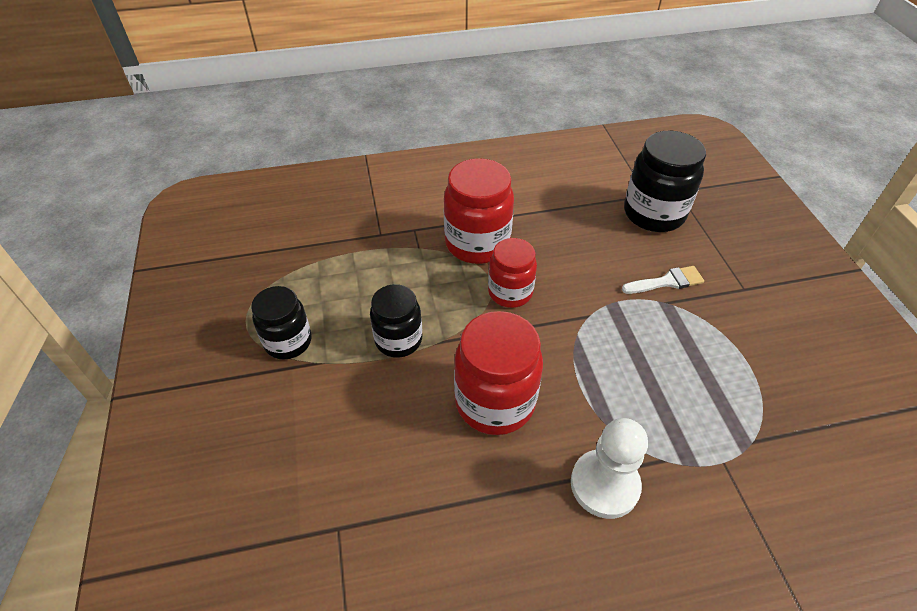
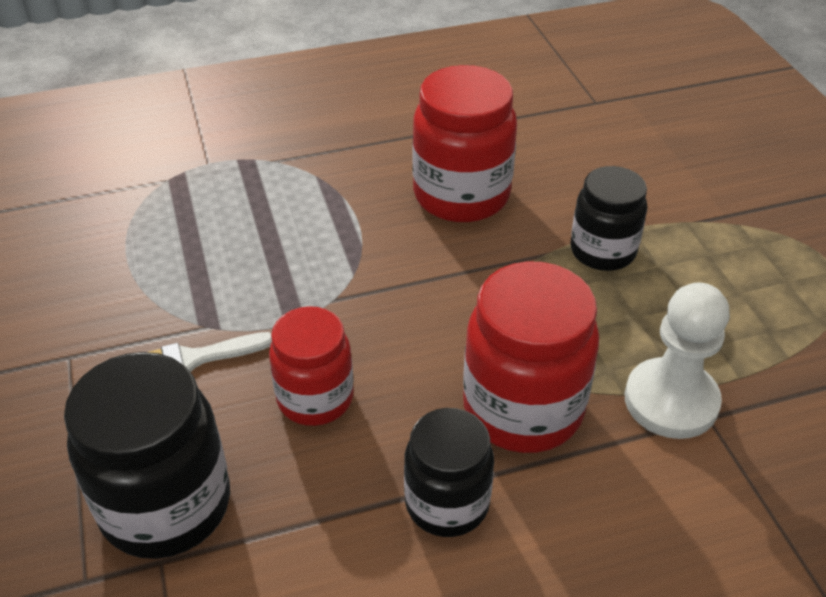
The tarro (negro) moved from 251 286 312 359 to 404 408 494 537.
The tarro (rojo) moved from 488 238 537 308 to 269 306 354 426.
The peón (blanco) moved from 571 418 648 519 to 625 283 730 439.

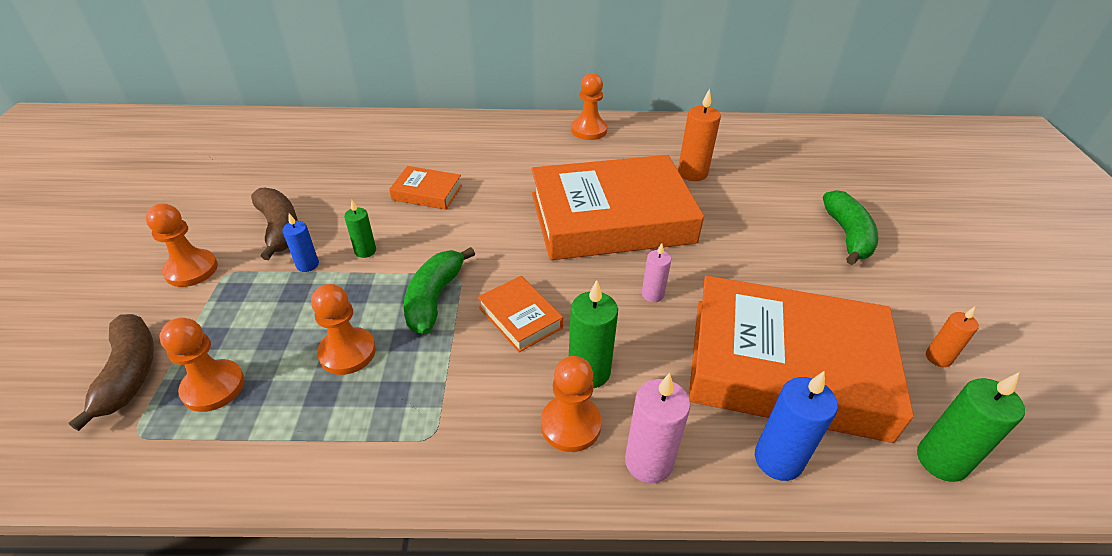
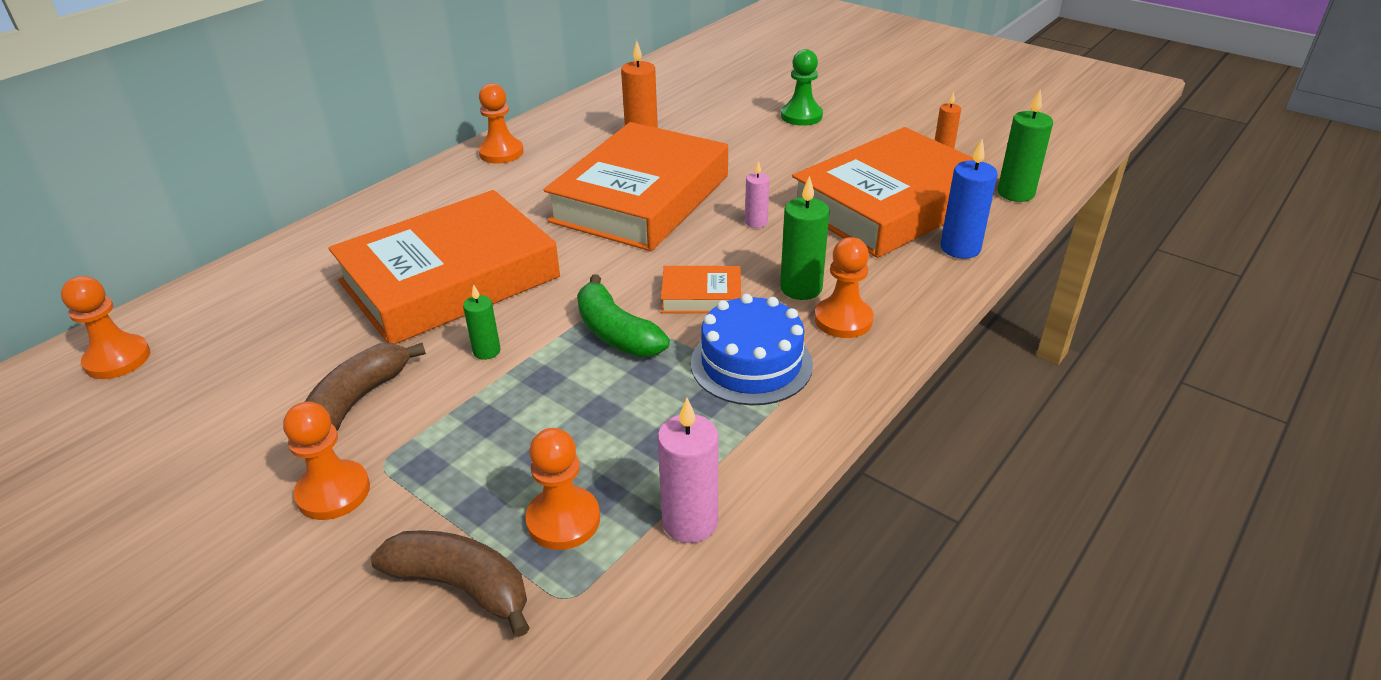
The plátano (marrón) at 251 188 298 260 turned 75 degrees counterclockwise.
The vela (azul) at 282 213 319 272 disappeared.
The peón (naranja) moved from 311 284 376 375 to 61 276 150 379.
The libro (naranja) at 389 166 462 210 changed to 2.39 times the size.
The vela (rosa) moved from 625 373 691 483 to 657 398 718 543.
The plátano (verde) at 823 190 878 265 was replaced by the peón (verde) at 781 49 823 126.
The tarta (azul) at 691 294 813 405 appeared.

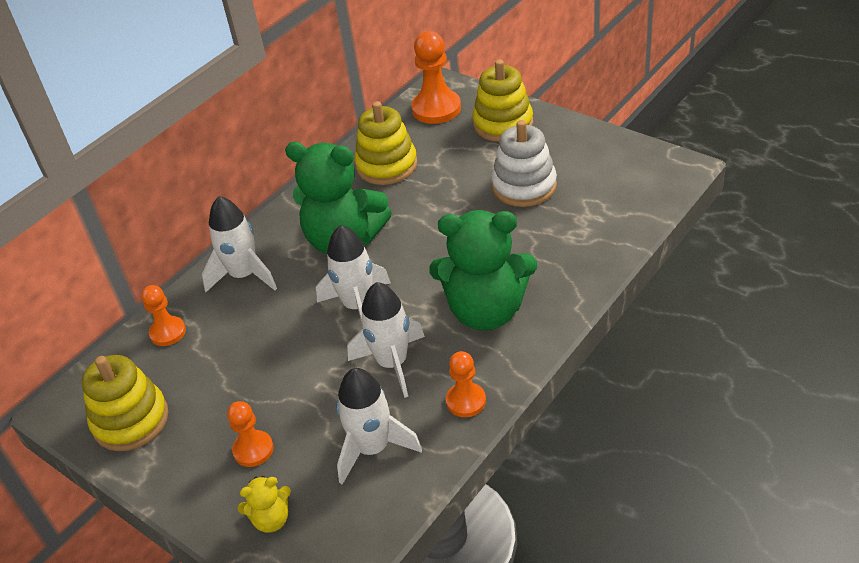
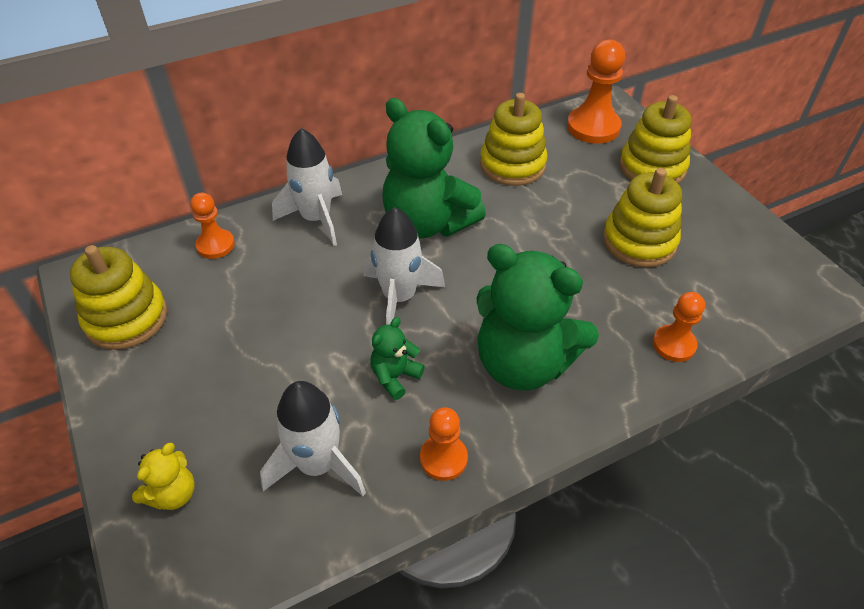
The peón (naranja) moved from 227 401 274 467 to 653 292 705 362.
The osito (amarillo) at 237 476 291 533 turned 60 degrees counterclockwise.
The cohete (blanco) at 347 282 425 398 was replaced by the osito (verde) at 370 317 425 400.
The juguete apilable (blanco) at 491 120 557 207 became the juguete apilable (amarillo) at 603 168 682 267.

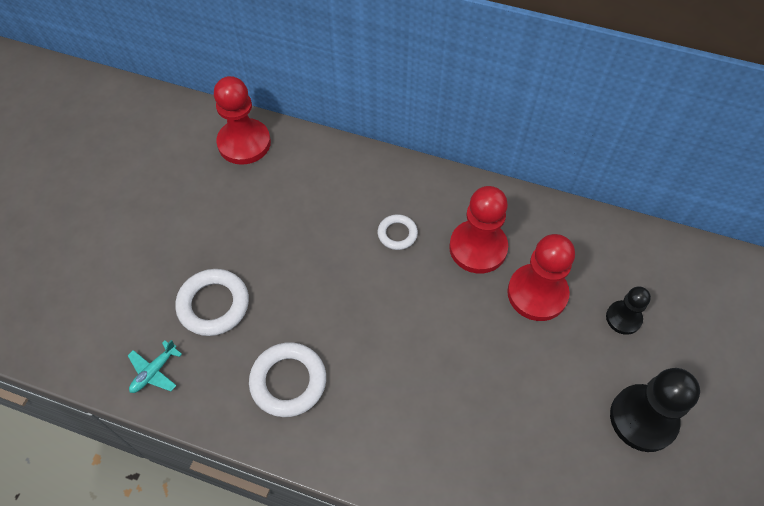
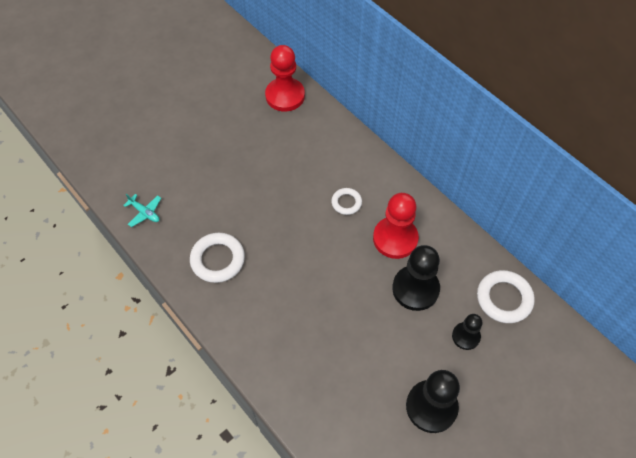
The avión (turquesa) at 128 340 182 393 turned 120 degrees counterclockwise.
The anillo (blanco) moved from 175 269 249 336 to 477 270 535 323.
The peón (rojo) at 507 234 575 321 became the peón (negro) at 392 245 440 311.

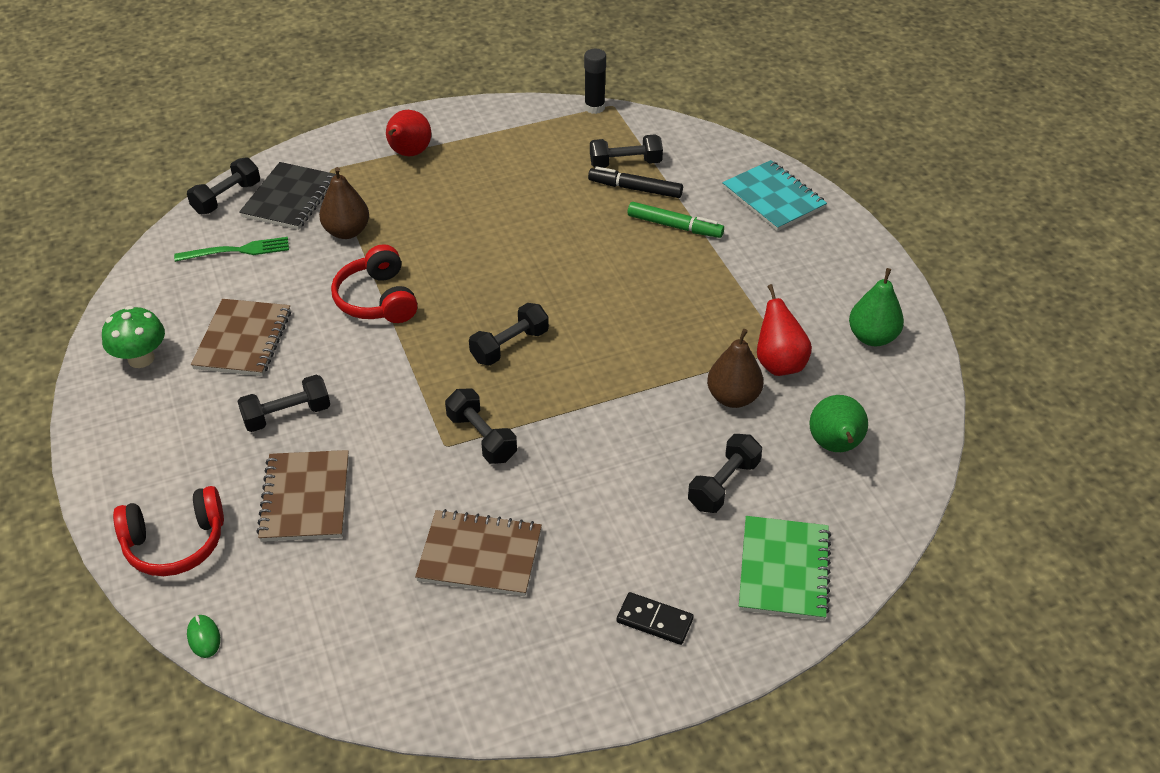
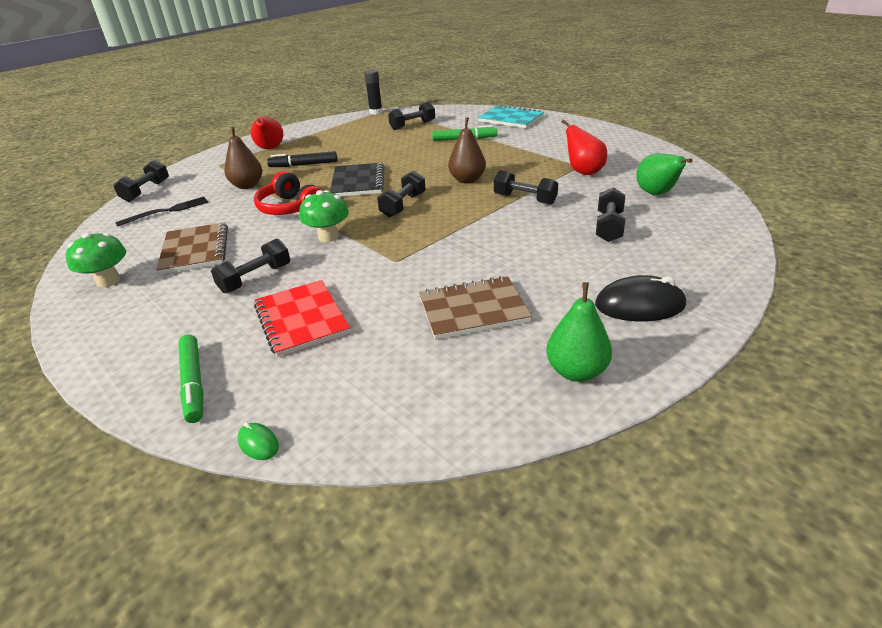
The auriculares (rojo) at 113 486 224 576 was replaced by the rotulador (verde) at 178 334 203 423.
The tenedor (verde) at 174 237 289 262 became the tenedor (negro) at 115 197 208 227.
The cuaderno (negro) moved from 239 162 336 230 to 330 163 384 197.
The cuaderno (marrón) at 256 450 349 542 became the cuaderno (rojo) at 254 280 350 357.
The mancuerna (negro) moved from 445 388 517 464 to 494 170 558 205.
The rotulador (negro) moved from 588 166 683 198 to 267 151 337 167.
The ficha de dominó (negro) at 617 592 694 645 was replaced by the ratón (negro) at 595 275 687 321.
The pera (marrón) moved from 707 329 764 408 to 448 117 486 184.
The cuaderno (verde) at 739 516 831 621 disappeared.
The pera (verde) moved from 849 268 904 346 to 546 282 612 382.
The seta (verde) at 299 190 349 242 appeared.

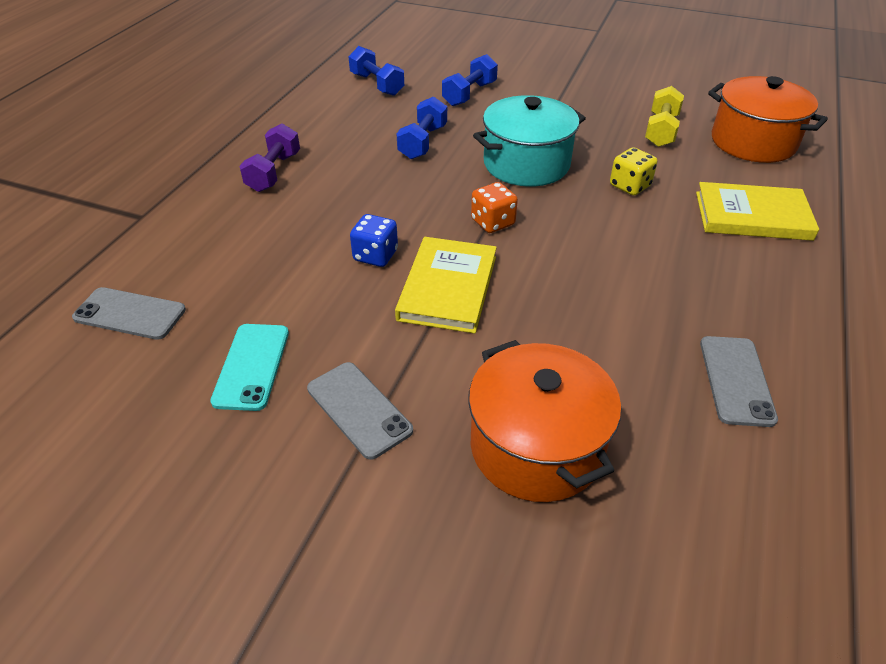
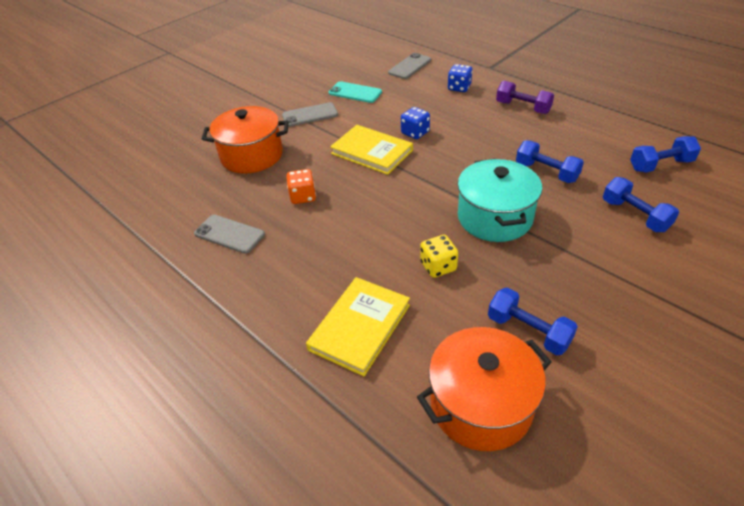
The dado (naranja) moved from 471 182 518 233 to 286 169 316 204.
The mancuerna (amarillo) at 645 86 684 147 became the mancuerna (azul) at 488 287 578 355.
The dado (azul) at 448 64 473 92 appeared.

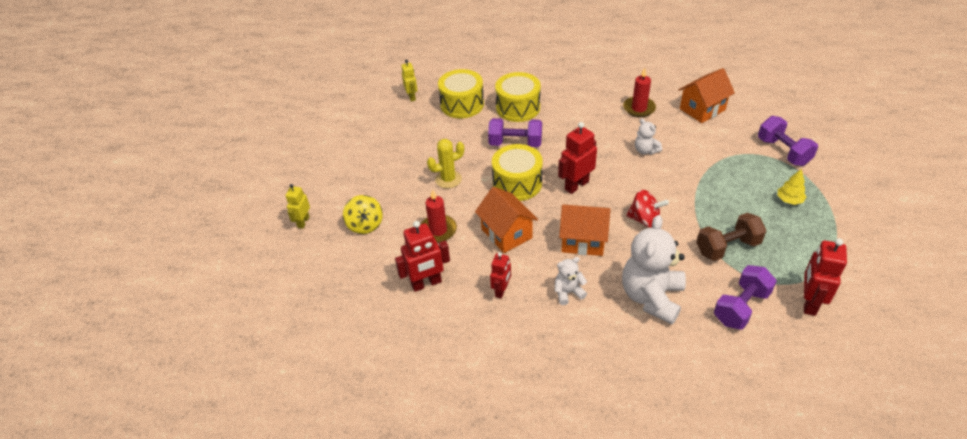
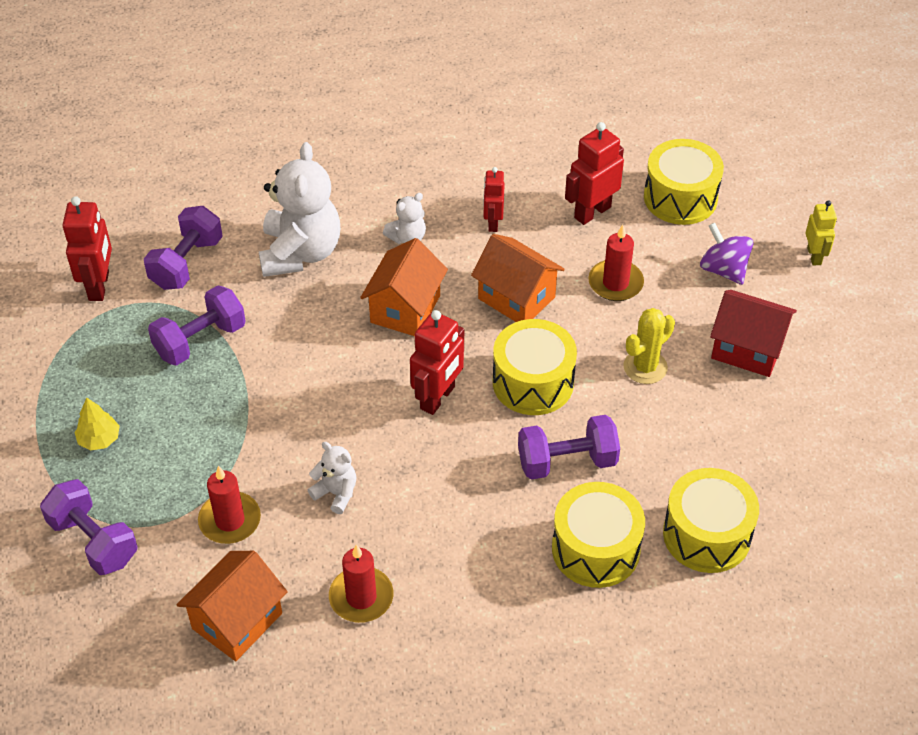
The peonza (amarillo) at 343 195 383 234 became the peonza (morado) at 700 223 753 285.
The robot (amarillo) at 401 60 417 102 disappeared.
The casa (naranja) at 559 205 611 256 turned 60 degrees counterclockwise.
The peonza (rojo) at 626 190 669 228 disappeared.
The mancuerna (marrón) at 696 213 767 261 became the mancuerna (morado) at 148 285 246 366.
The vela (rojo) at 198 466 261 544 appeared.
The tambor (amarillo) at 644 139 724 225 appeared.
The casa (rojo) at 710 290 797 377 appeared.

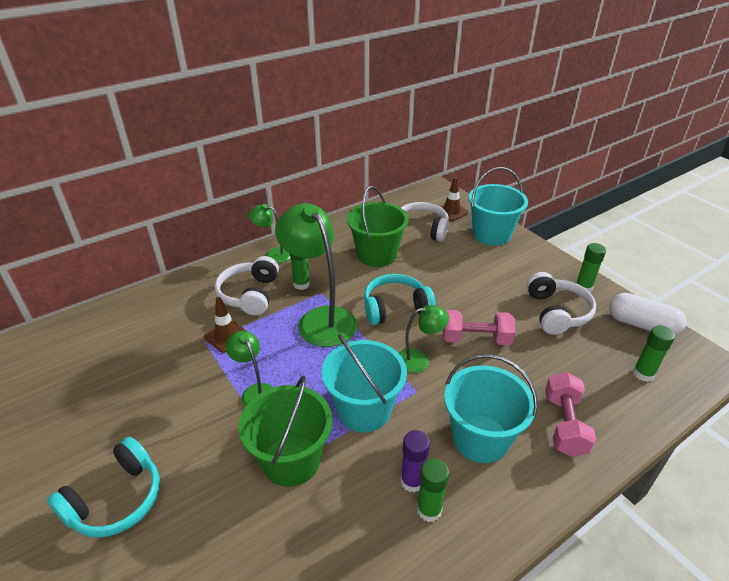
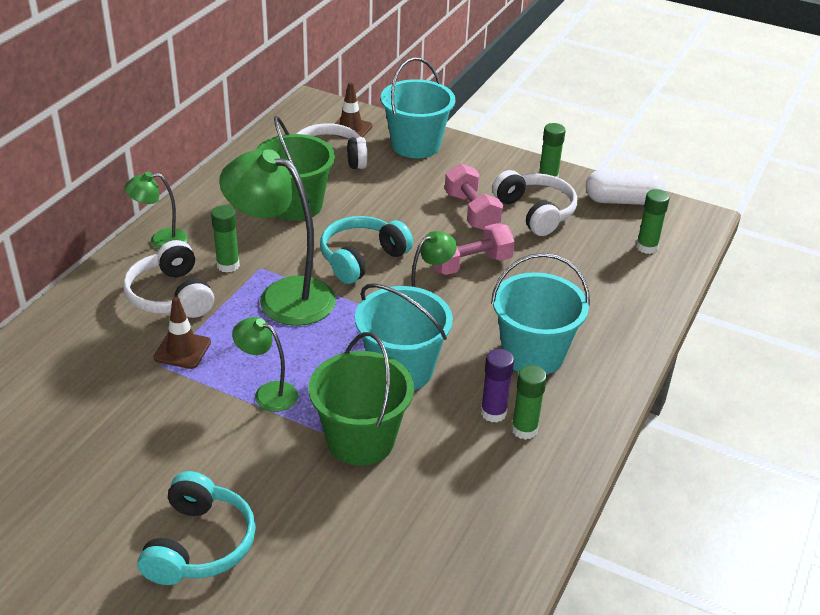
The mancuerna (rosa) moved from 545 372 596 457 to 445 163 503 231.

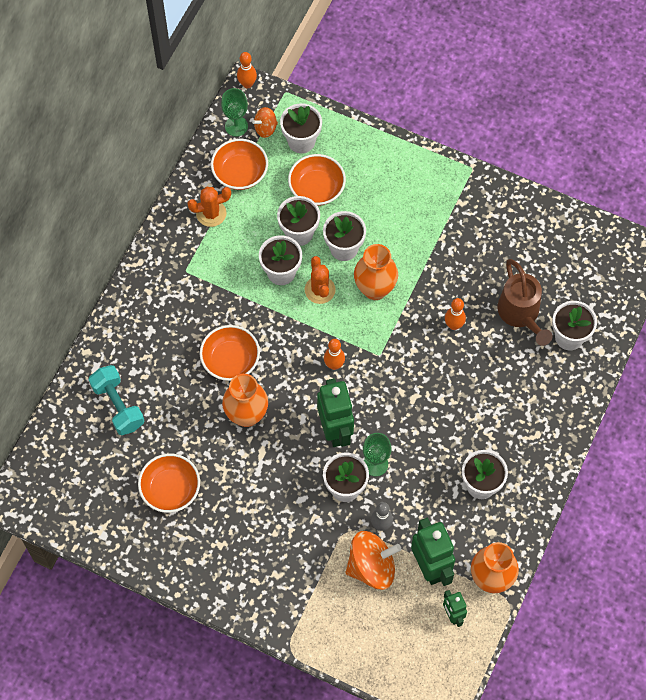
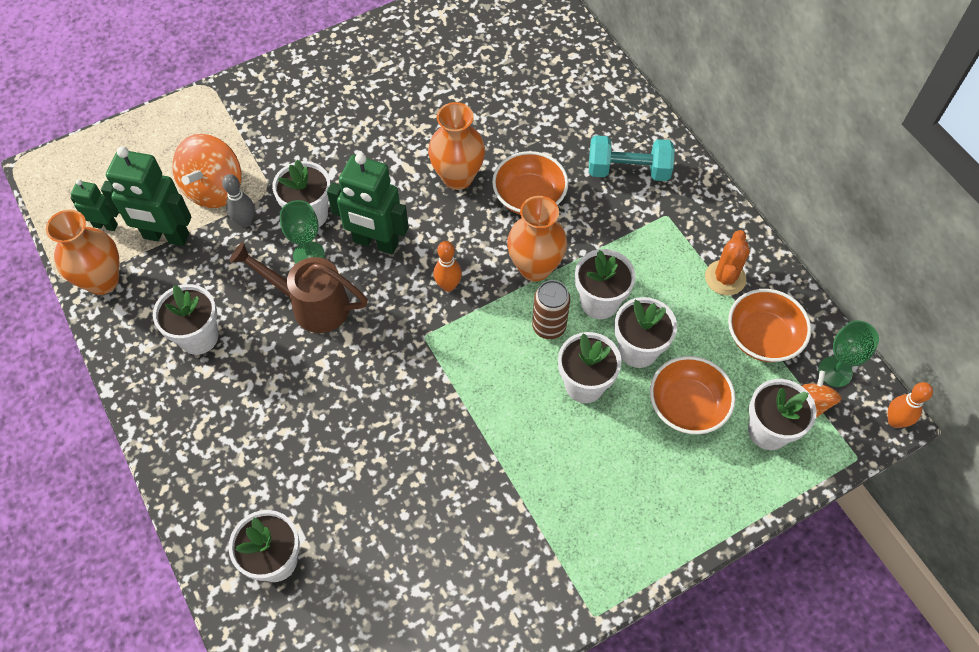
The mancuerna (turquesa) moved from 89 365 144 435 to 589 135 675 181.
The cuenco (naranja) at 138 453 200 513 disappeared.
The cactus (naranja) at 305 256 336 304 was replaced by the lata (marrón) at 532 280 570 339.
The florero (naranja) moved from 354 244 398 300 to 507 196 567 281.
The bolo (naranja) at 445 298 466 330 disappeared.
The regadera (marrón) moved from 498 259 553 346 to 230 242 368 333.

